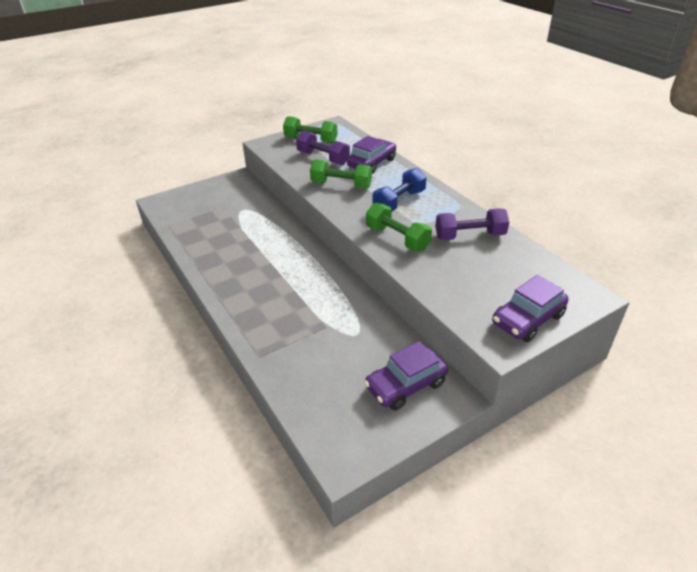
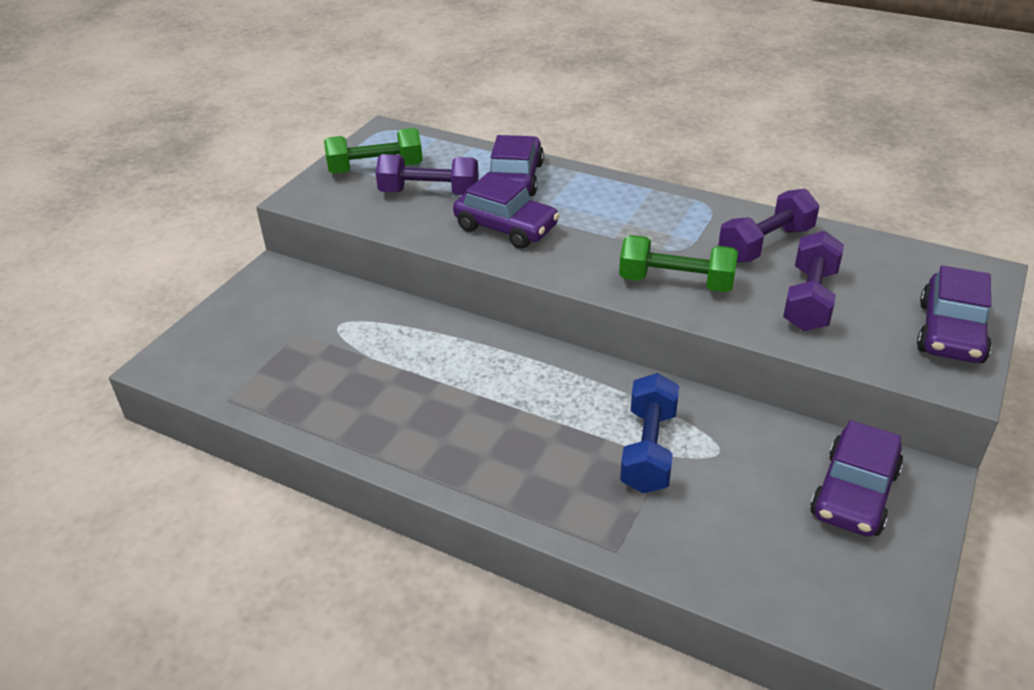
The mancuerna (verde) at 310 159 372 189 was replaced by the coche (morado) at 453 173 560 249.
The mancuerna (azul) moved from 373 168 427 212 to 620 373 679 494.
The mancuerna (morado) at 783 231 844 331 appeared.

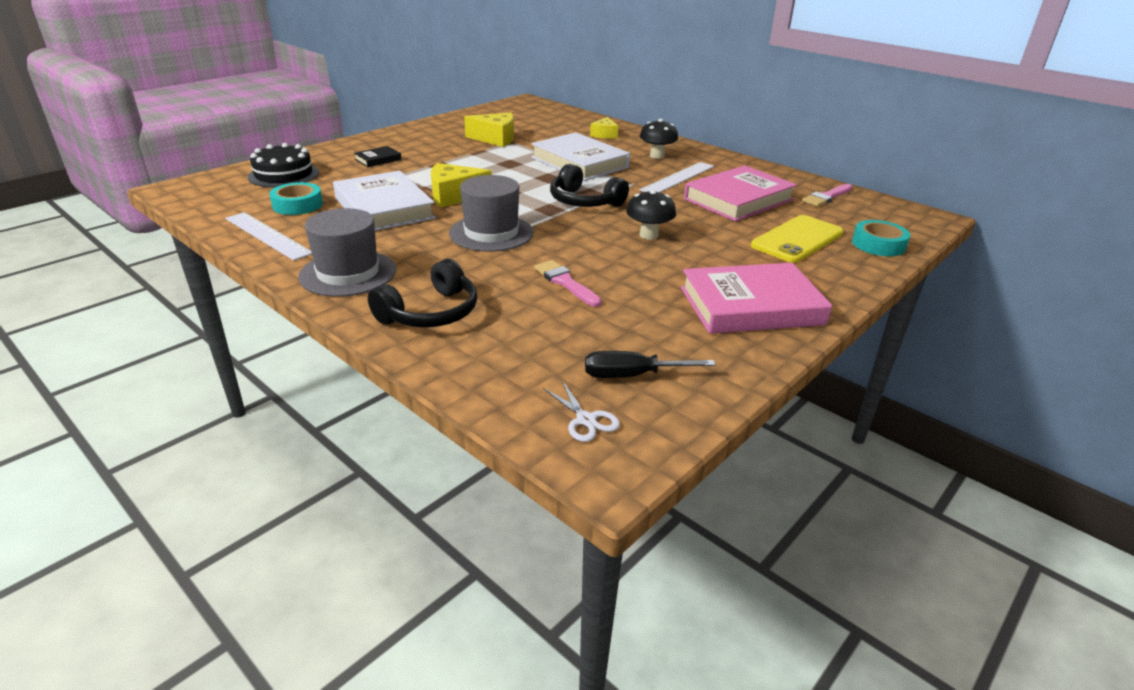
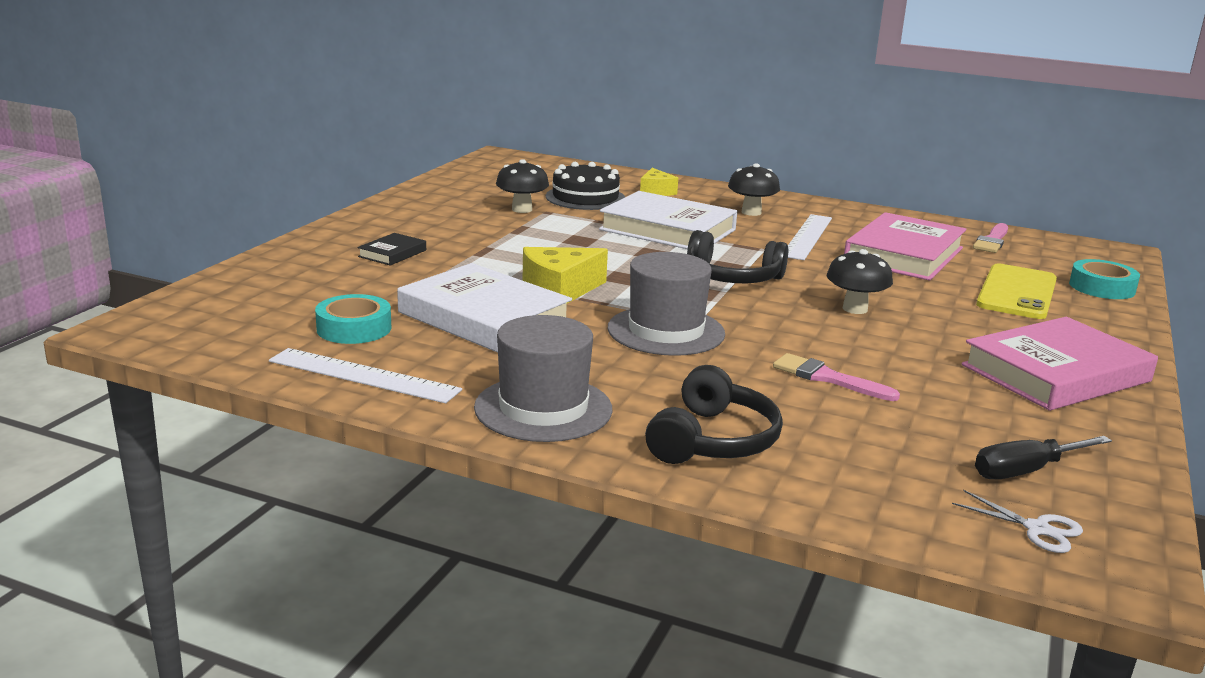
The tarta (negro) moved from 248 143 319 188 to 546 162 625 210.
The queso (amarillo) at 464 113 514 147 was replaced by the seta (negro) at 496 159 549 213.

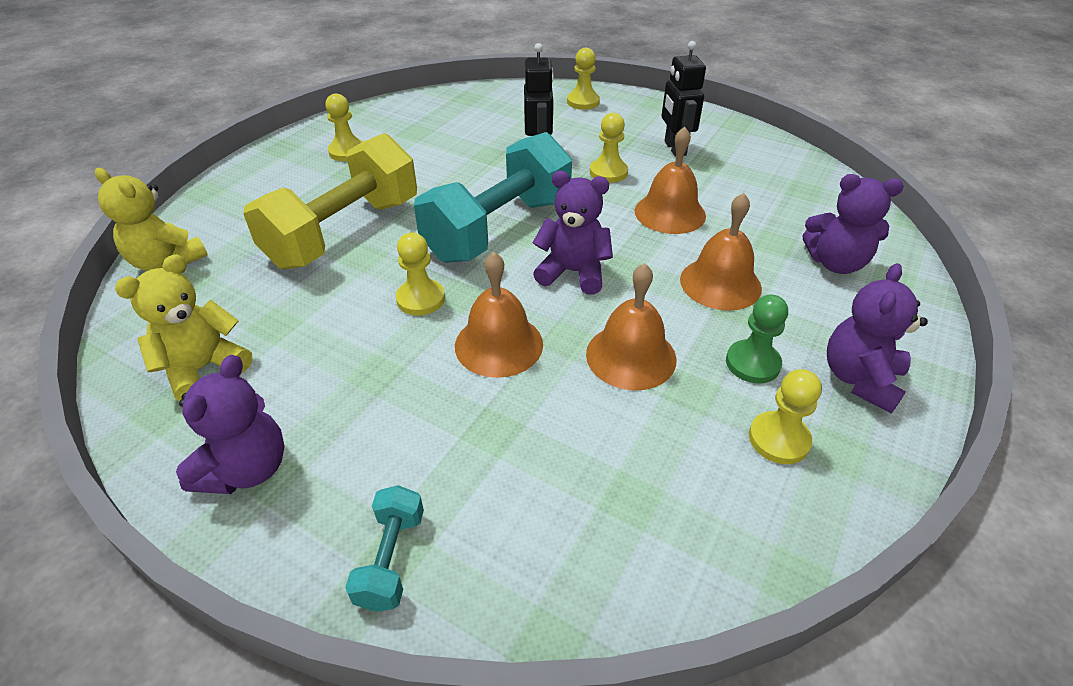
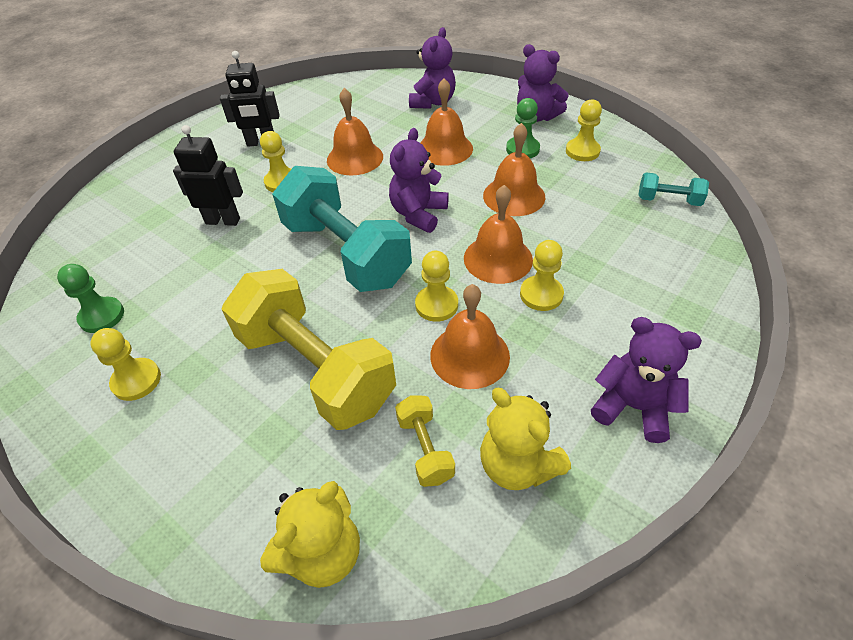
The mancuerna (turquesa) moved from 345 485 424 612 to 638 172 709 206.
The peón (amarillo) moved from 567 48 600 110 to 520 240 564 311.
The peón (verde) at 57 264 124 333 appeared.
The mancuerna (amarillo) at 395 395 455 487 appeared.
The campana (naranja) at 430 284 510 389 appeared.

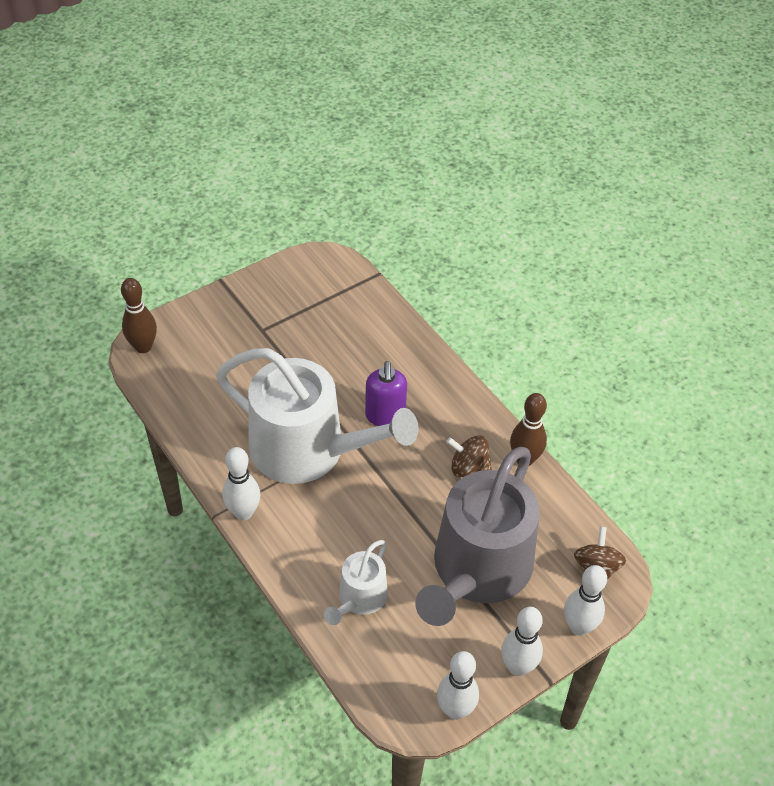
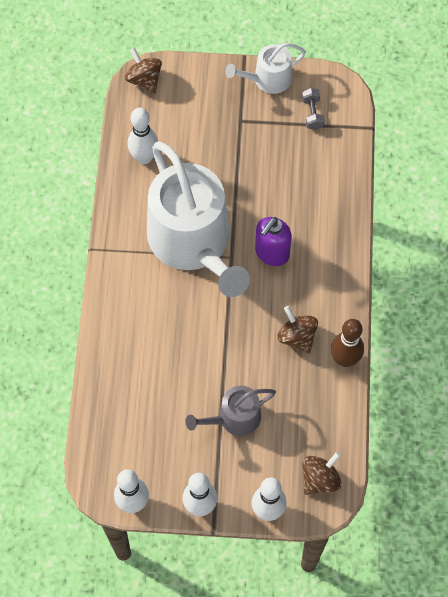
The bolo (marrón) at 121 278 157 353 was replaced by the peonza (marrón) at 125 47 162 94.
The bolo (blanco) moved from 222 447 260 521 to 128 107 158 164.
The regadera (blanco) moved from 324 540 388 625 to 225 43 306 94.
The regadera (gris) at 415 447 540 626 changed to 0.48 times the size.
The mancuerna (gris) at 302 88 324 130 appeared.

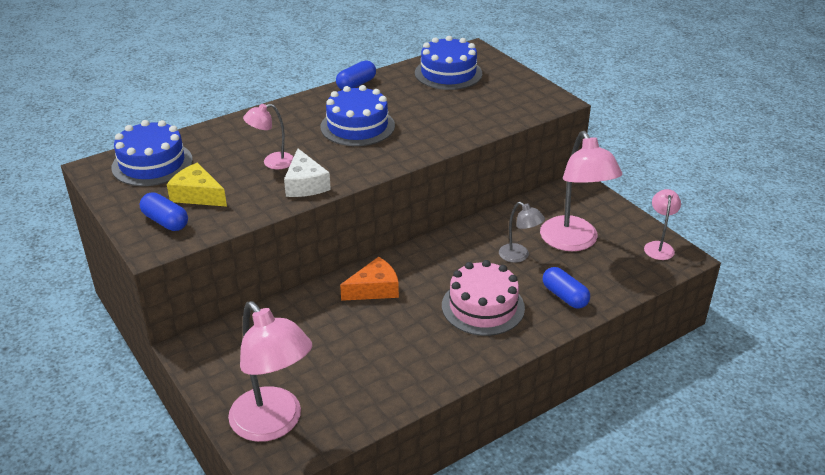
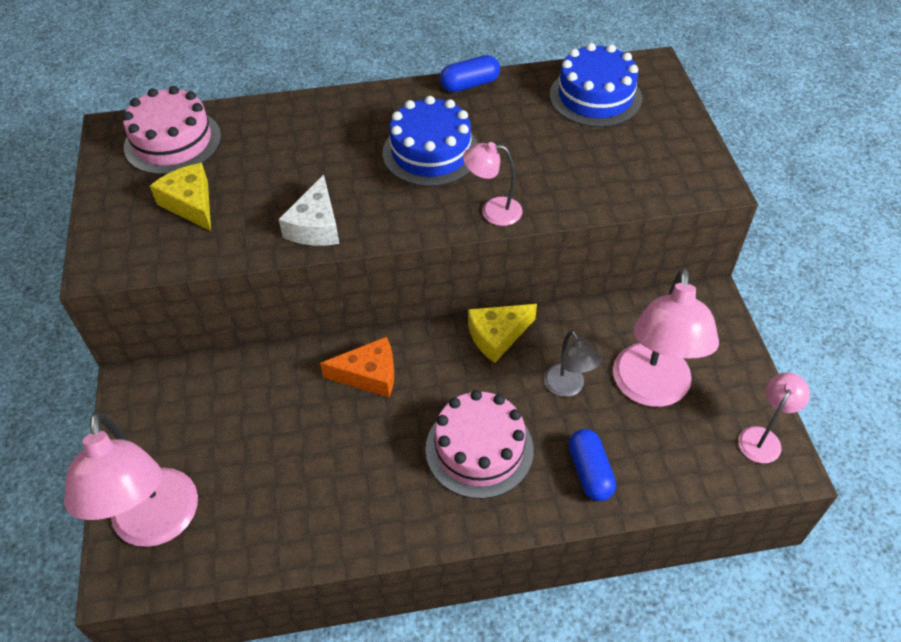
The tarta (azul) at 111 120 193 186 became the tarta (rosa) at 122 86 221 175.
The cápsula (azul) at 140 192 188 231 disappeared.
The lámpara (rosa) moved from 243 104 293 169 to 463 142 523 226.
The queso (amarillo) at 468 304 537 363 appeared.

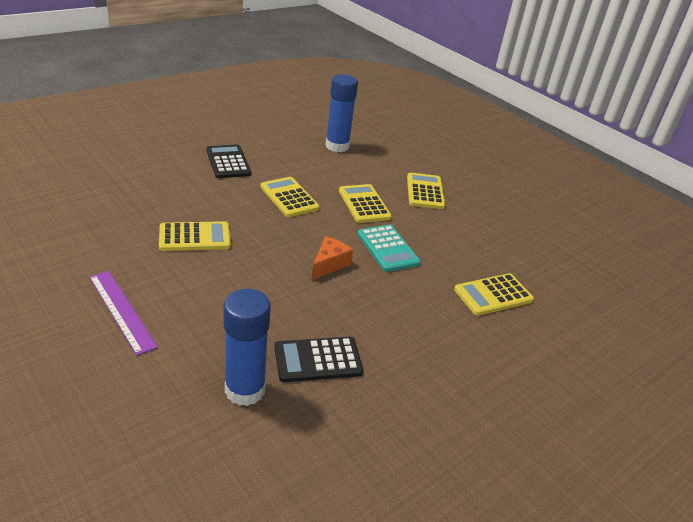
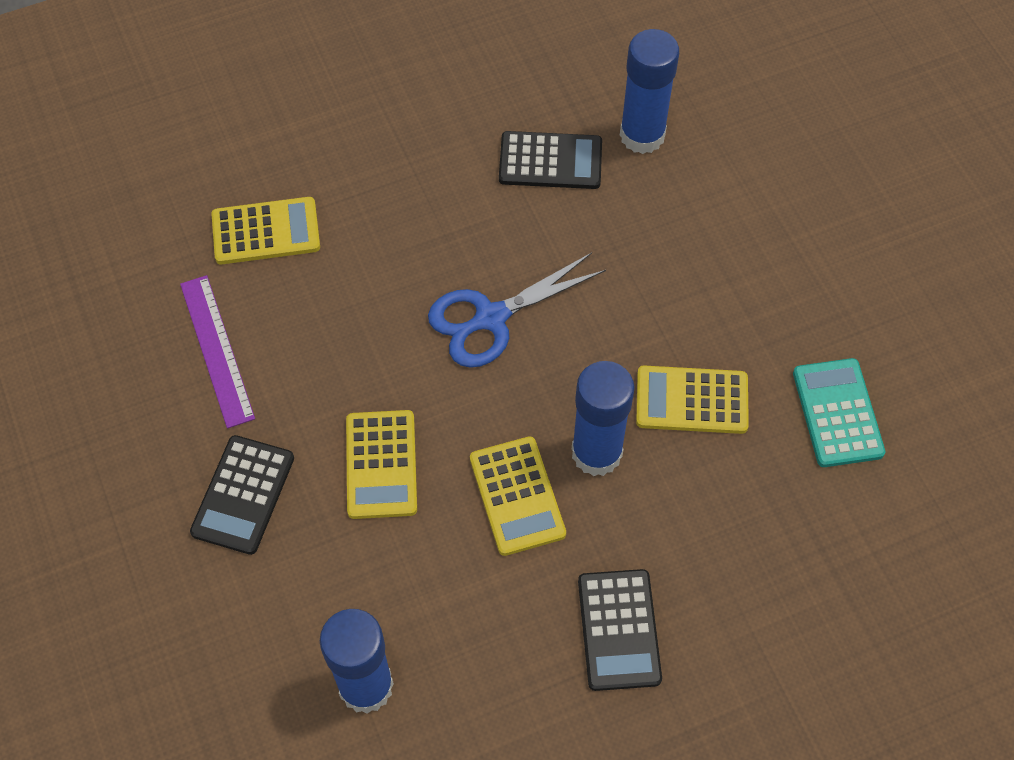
The regla (morado) moved from 89 271 158 356 to 180 275 255 428.
The queso (naranja) at 312 236 353 280 was replaced by the tijeras (azul) at 428 253 606 368.
The calculadora (turquesa) moved from 358 225 421 272 to 793 358 885 467.
The calculadora (amarillo) at 407 173 445 209 became the calculadora (negro) at 190 435 294 555.
The barra de pegamento (azul) at 572 361 635 476 appeared.

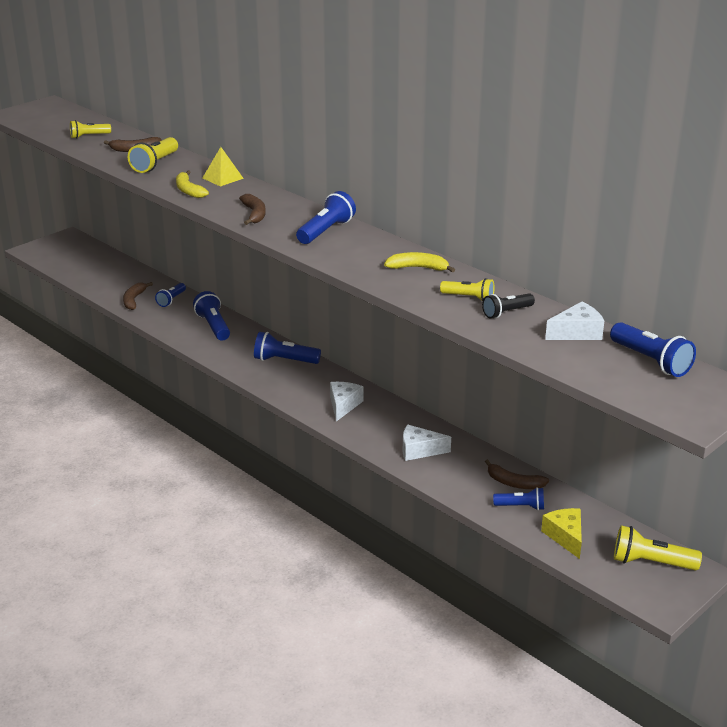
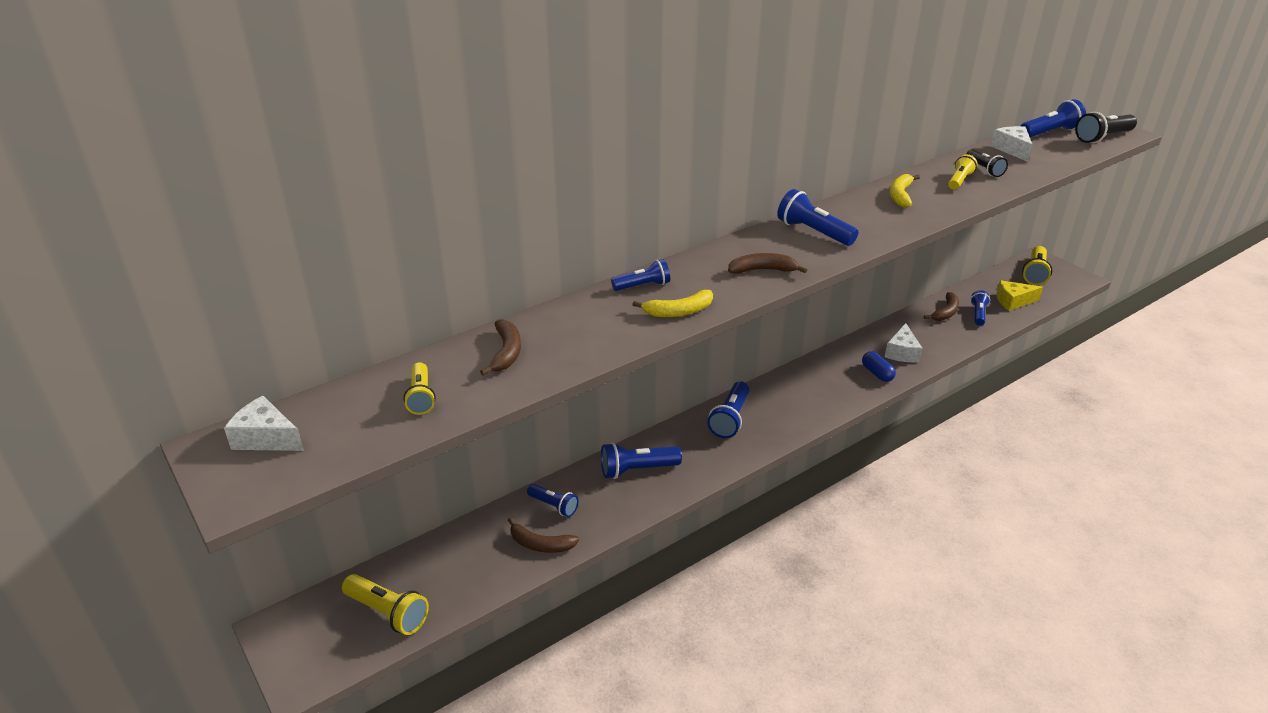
The lámpara de mano (amarillo) moved from 128 137 178 173 to 342 574 429 635.
The pirámide (amarillo) at 203 147 244 187 was replaced by the lámpara de mano (azul) at 611 259 670 291.
The queso (blanco) moved from 330 382 364 422 to 224 396 304 451.
The cápsula (azul) at 862 351 896 382 appeared.
The lámpara de mano (negro) at 1075 112 1137 143 appeared.

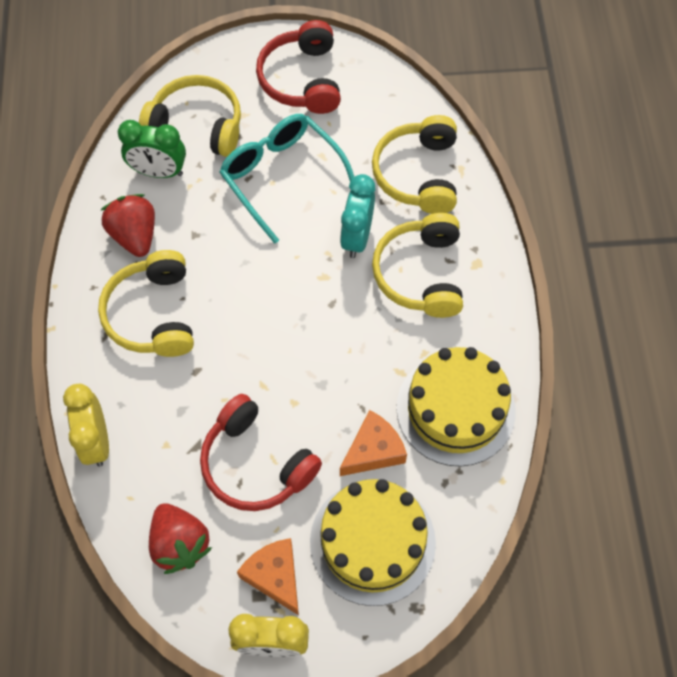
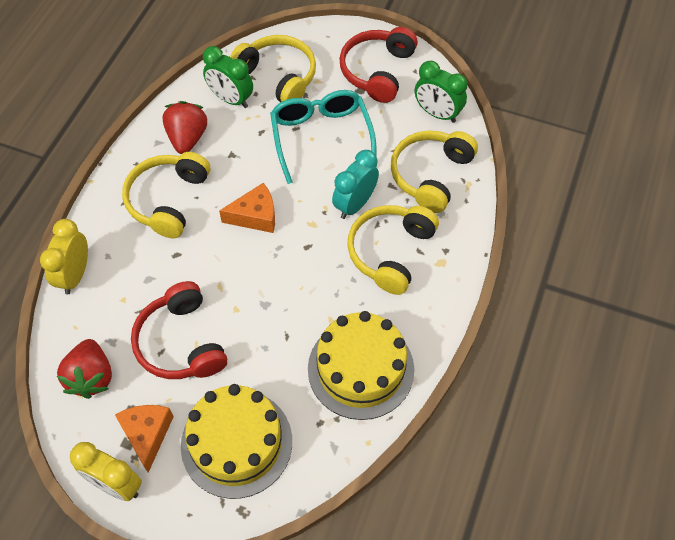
The queso (naranja) moved from 340 410 407 476 to 219 183 275 233.
The despertador (verde) at 415 61 467 123 appeared.

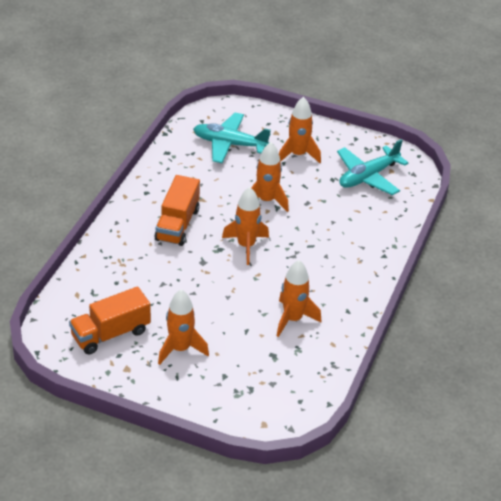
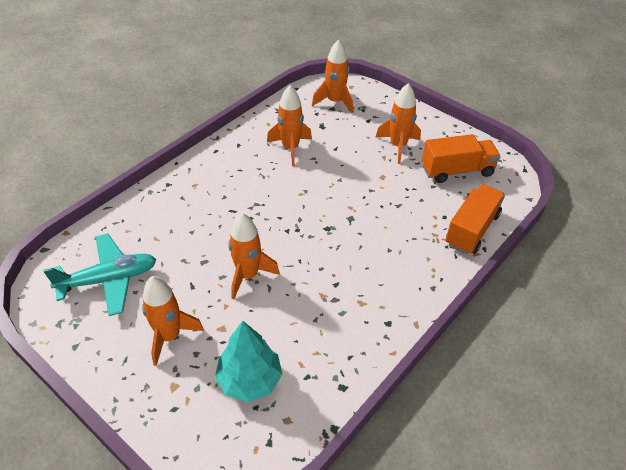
The camión (naranja) moved from 155 175 200 246 to 445 184 505 255.
The avión (turquesa) at 193 113 271 163 was replaced by the árbol (turquesa) at 215 321 282 402.
The cohete (naranja) moved from 222 187 269 265 to 312 39 353 113.

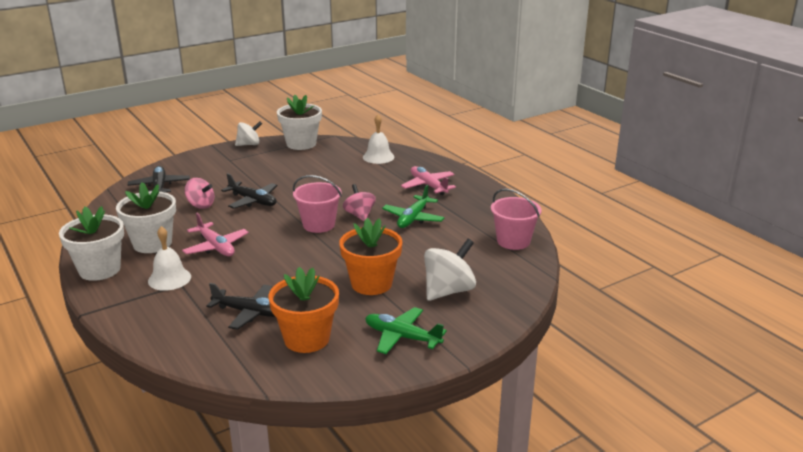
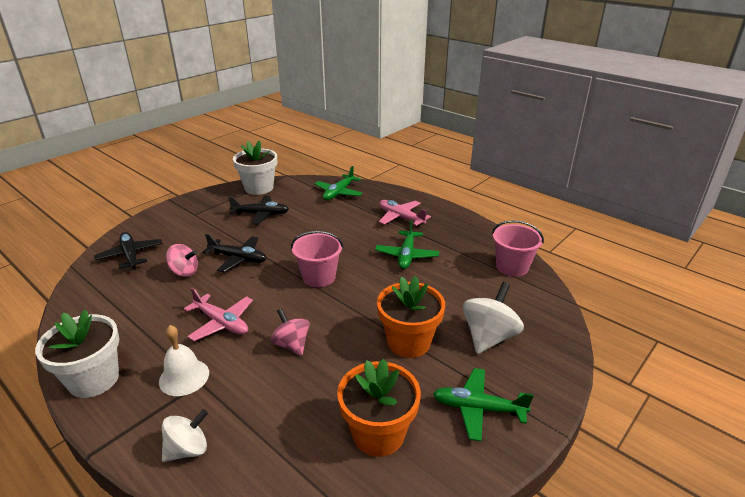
The maceta (blanco) at 116 182 176 253 disappeared.
The avión (negro) moved from 207 283 276 330 to 228 196 289 224.
The peonza (blanco) moved from 235 121 262 146 to 162 409 208 462.
The peonza (rosa) moved from 343 184 376 221 to 270 308 310 356.
The campana (blanco) at 363 115 394 164 was replaced by the avión (verde) at 315 166 363 200.

